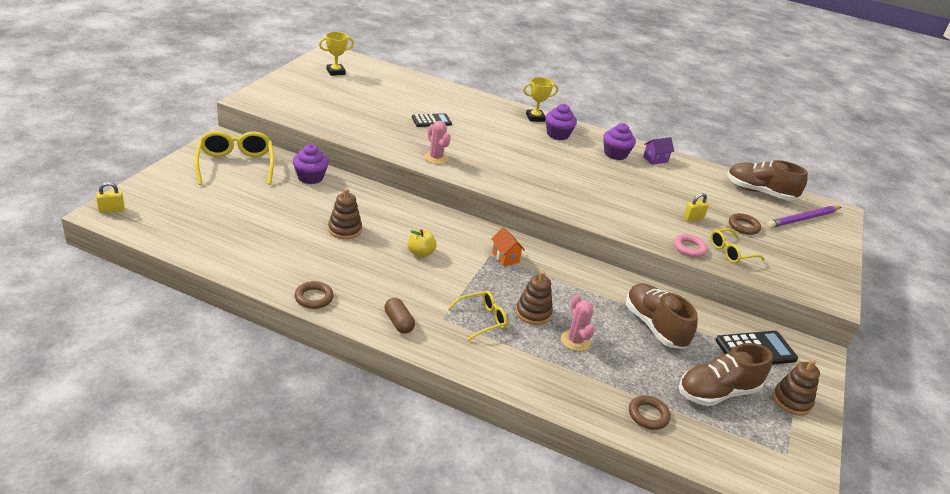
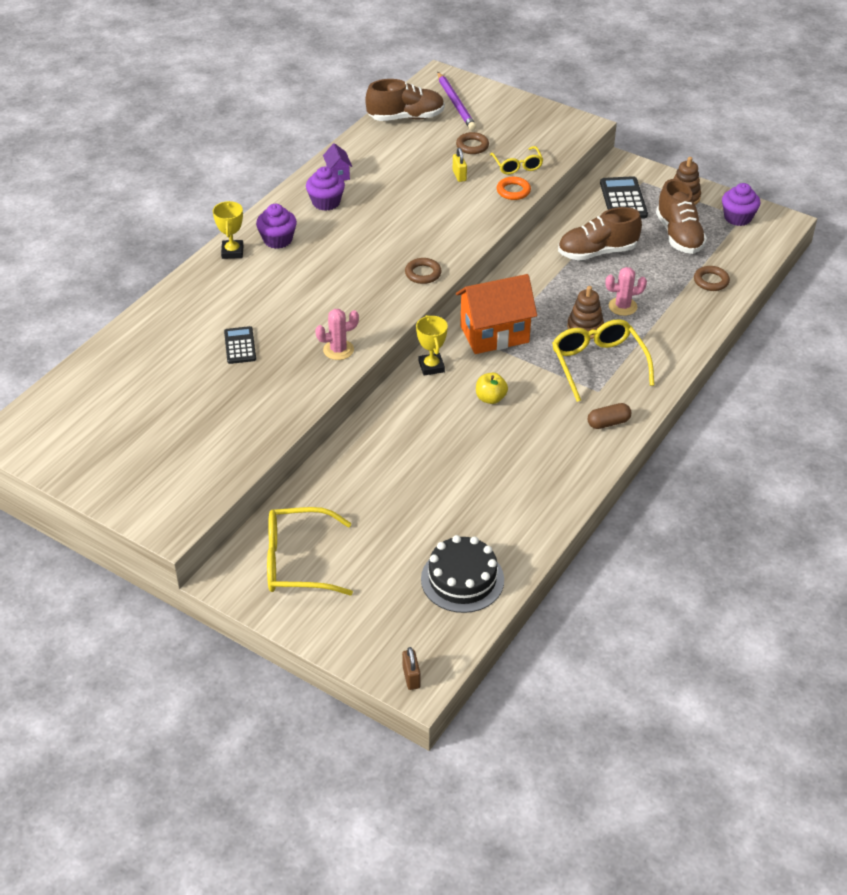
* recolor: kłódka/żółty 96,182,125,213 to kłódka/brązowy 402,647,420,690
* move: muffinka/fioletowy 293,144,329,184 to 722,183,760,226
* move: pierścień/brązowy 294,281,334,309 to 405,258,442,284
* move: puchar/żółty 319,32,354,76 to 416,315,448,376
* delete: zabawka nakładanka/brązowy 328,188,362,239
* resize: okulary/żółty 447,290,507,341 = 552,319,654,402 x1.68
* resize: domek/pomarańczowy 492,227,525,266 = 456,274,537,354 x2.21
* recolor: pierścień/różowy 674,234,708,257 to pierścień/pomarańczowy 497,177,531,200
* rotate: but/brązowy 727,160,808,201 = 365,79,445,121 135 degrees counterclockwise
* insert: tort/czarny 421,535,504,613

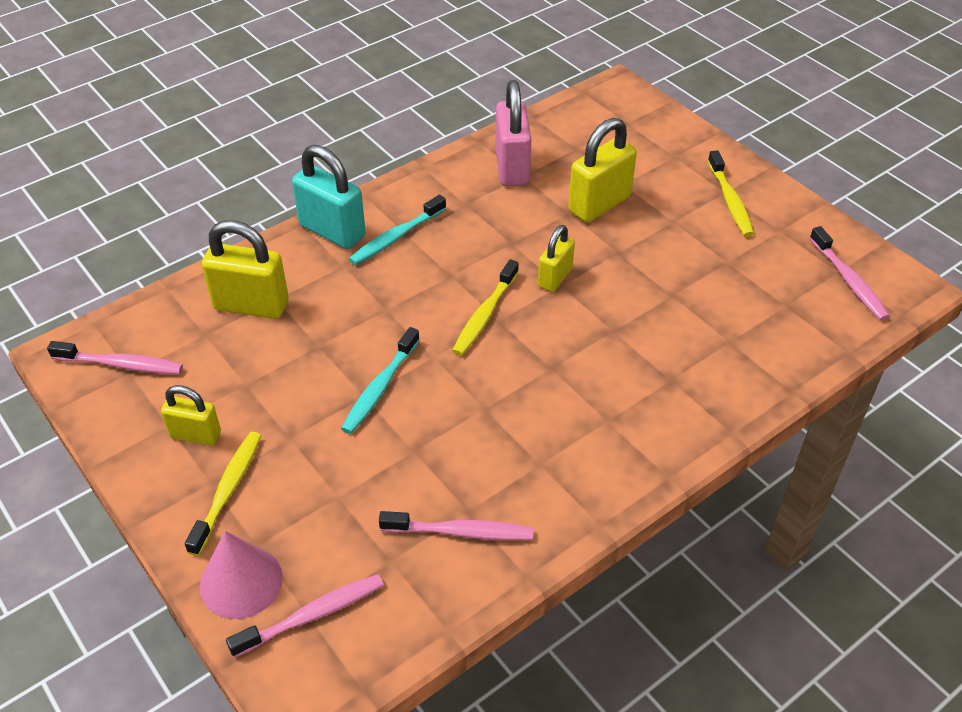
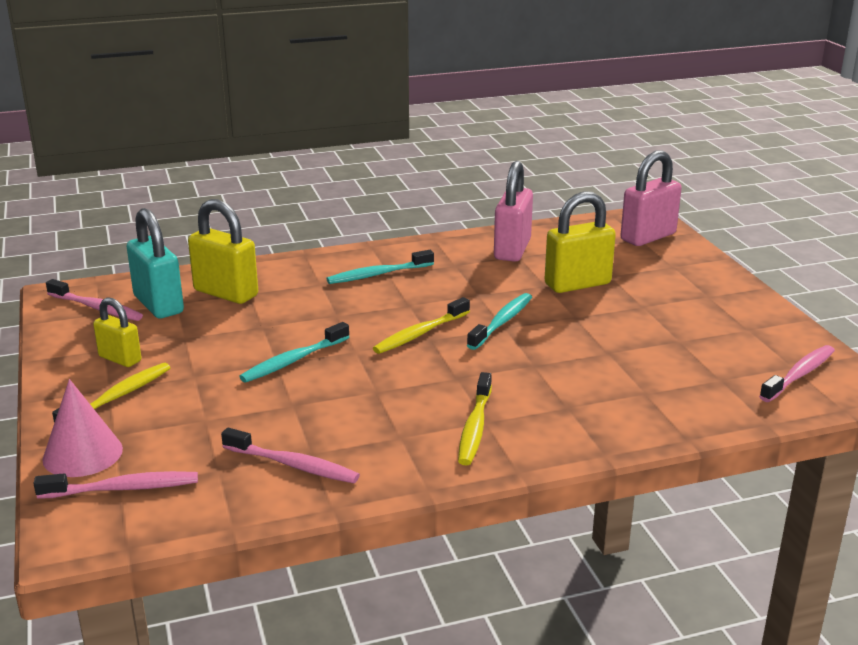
* move: kłódka/turkusowy 292,145,366,249 to 127,208,184,318
* replace: kłódka/żółty 538,225,575,292 to szczoteczka do zębów/turkusowy 467,293,532,350
* move: szczoteczka do zębów/żółty 708,150,754,237 to 458,372,492,465
* rotate: szczoteczka do zębów/różowy 810,226,890,320 = 759,345,835,402 135 degrees counterclockwise
* insert: kłódka/różowy 621,150,682,246

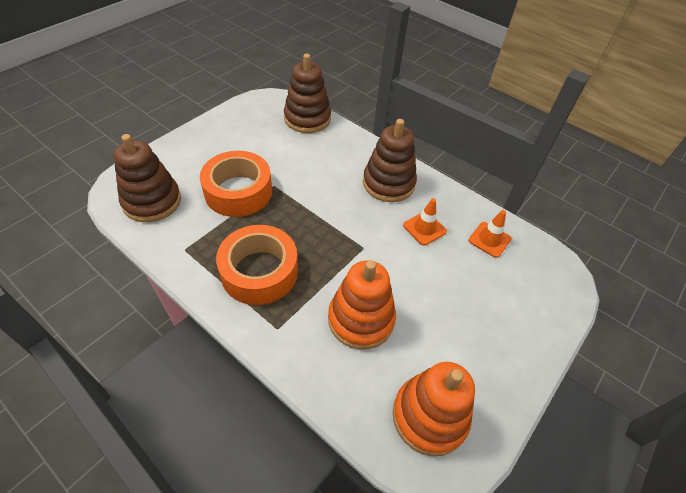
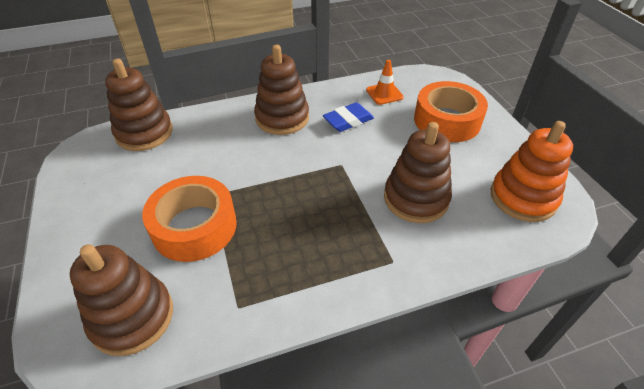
* move: taśma klejąca/pomarańczowy 216,225,298,305 to 414,81,488,142
* recolor: zabawka nakładanka/pomarańczowy 328,260,396,350 to zabawka nakładanka/brązowy 384,122,452,223
* replace: pachołek/pomarańczowy 403,198,447,246 to gumka do mazania/niebieski 323,102,374,132

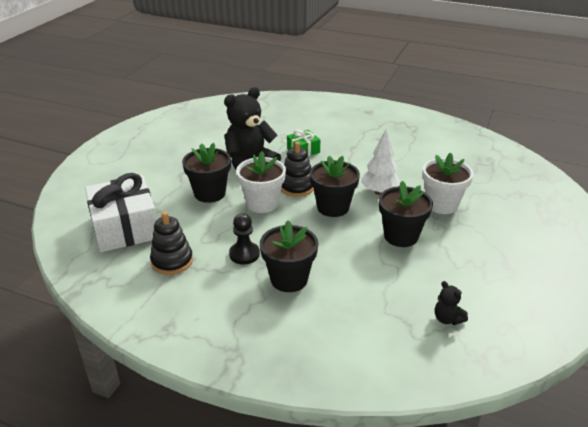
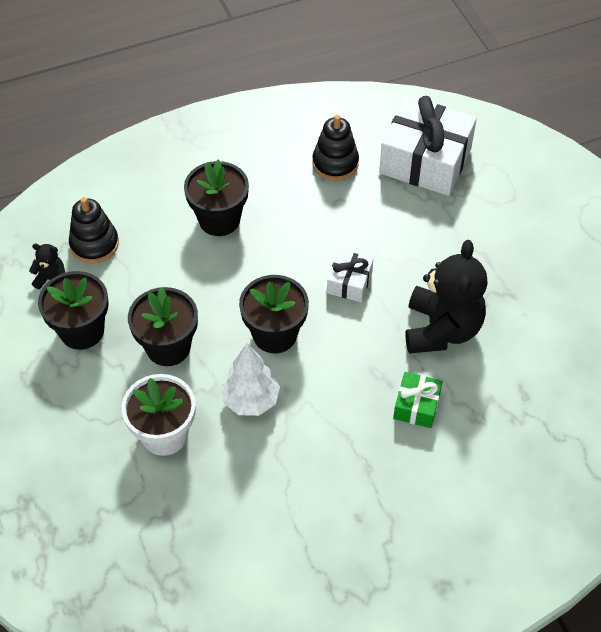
* move: doniczka/czarny 182,143,231,203 to 38,271,108,350
* delete: pionek/czarny 229,213,260,265
* replace: doniczka/biały 236,151,286,213 to prezent/biały 327,250,373,302
* move: zabawka nakładanka/czarny 281,142,314,197 to 69,197,119,263

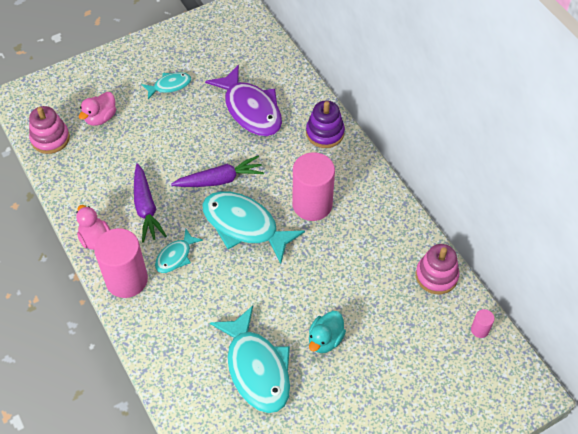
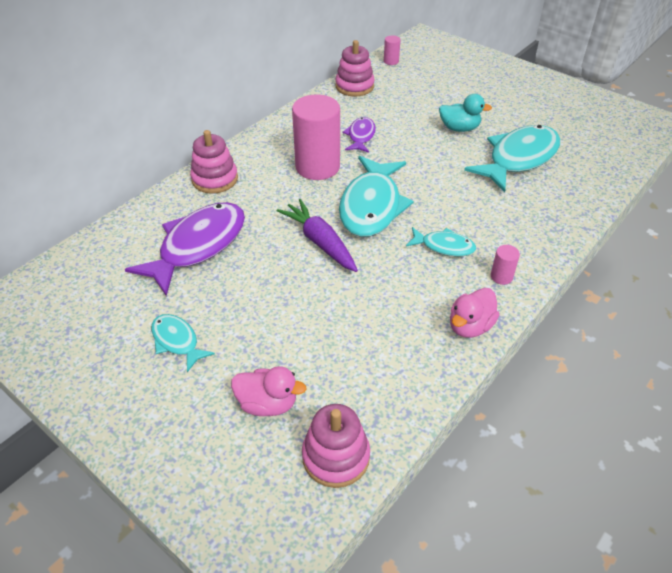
* resize: walec/różowy 94,228,148,298 = 491,245,520,285 x0.42
* delete: marchewka/fioletowy 134,163,166,243
* recolor: zabawka nakładanka/fioletowy 306,100,345,148 to zabawka nakładanka/różowy 190,130,238,194
* insert: ryba/fioletowy 342,117,376,153

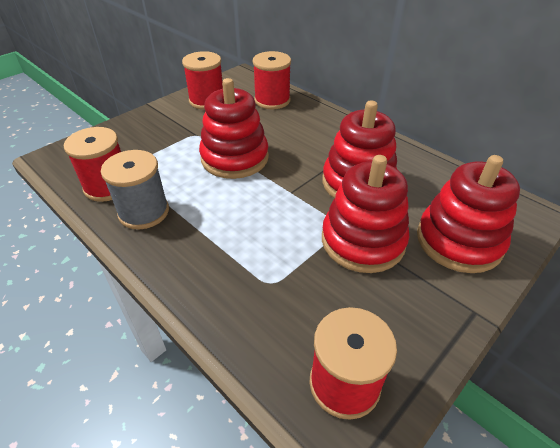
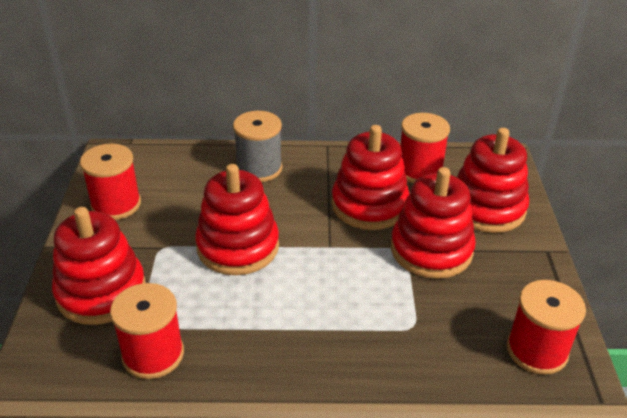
* move: szpulka/szary 101,150,169,229 to 233,111,283,182
* move: szpulka/czerwony 252,51,291,109 to 400,113,450,183
* insert: zabawka nakładanka/czerwony 52,207,145,325

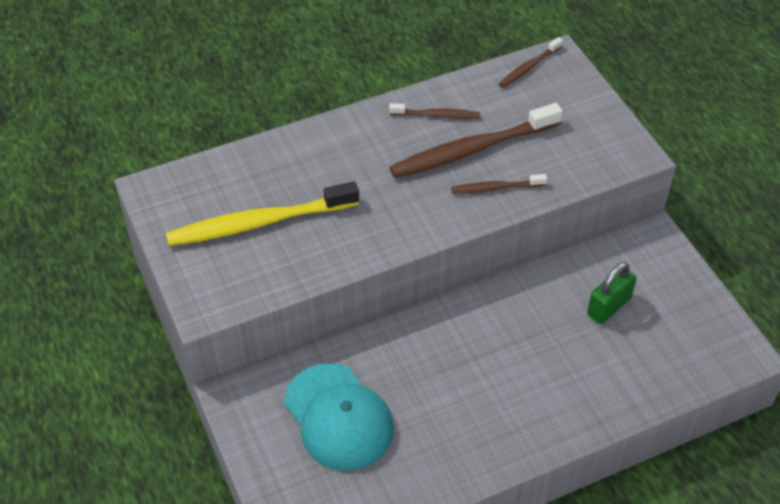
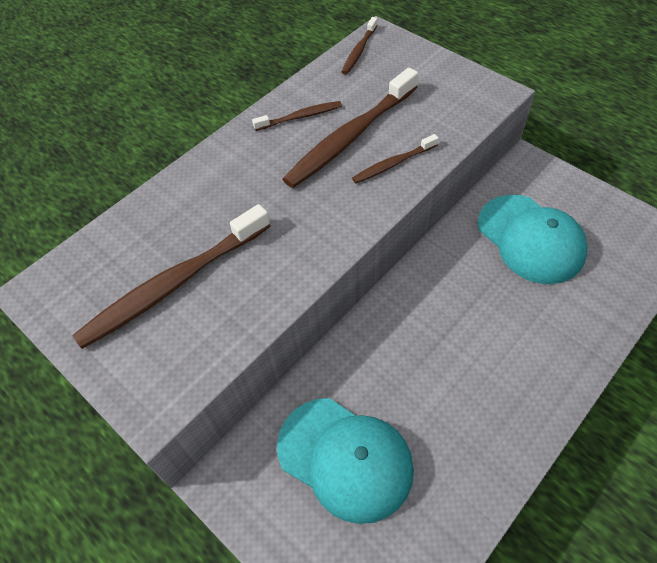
* recolor: szczoteczka do zębów/żółty 166,181,359,246 to szczoteczka do zębów/brązowy 72,204,270,349
* replace: kłódka/zielony 587,262,637,324 to czapka/turkusowy 478,195,588,284

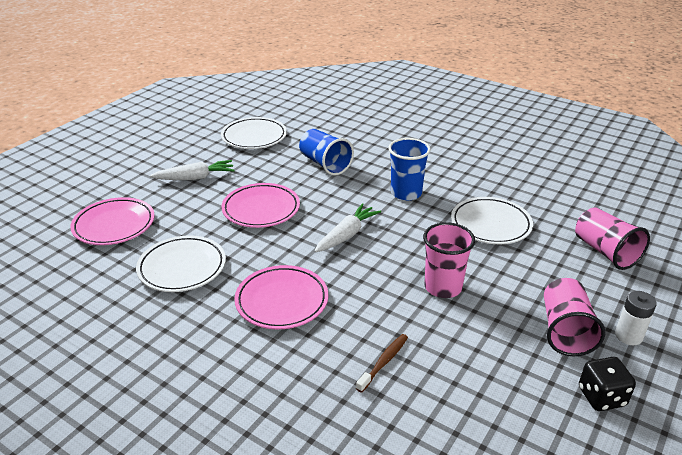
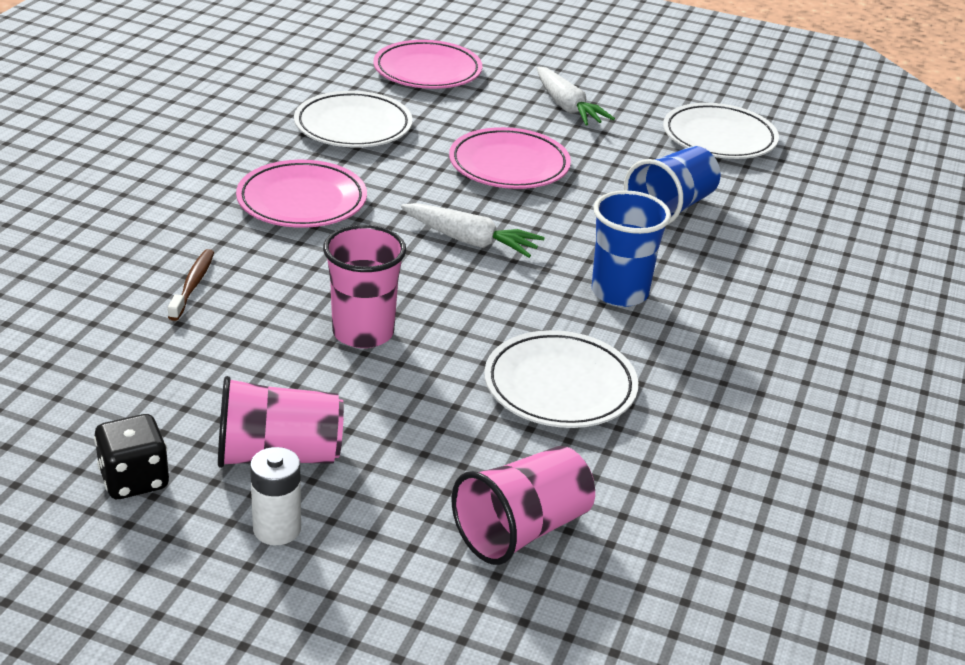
* rotate: szczoteczka do zębów/brązowy 356,334,408,393 = 168,249,214,321 105 degrees counterclockwise

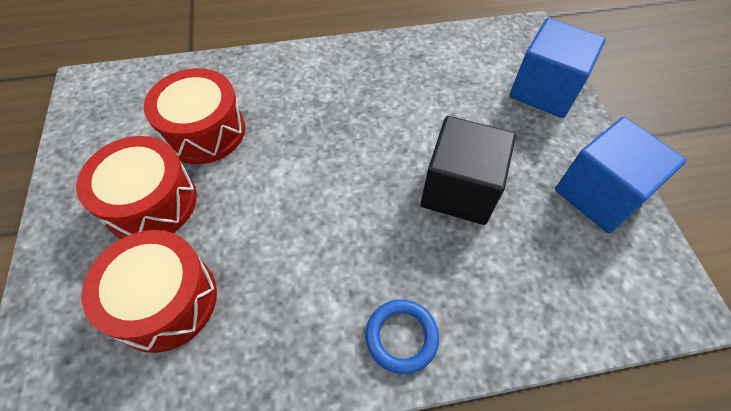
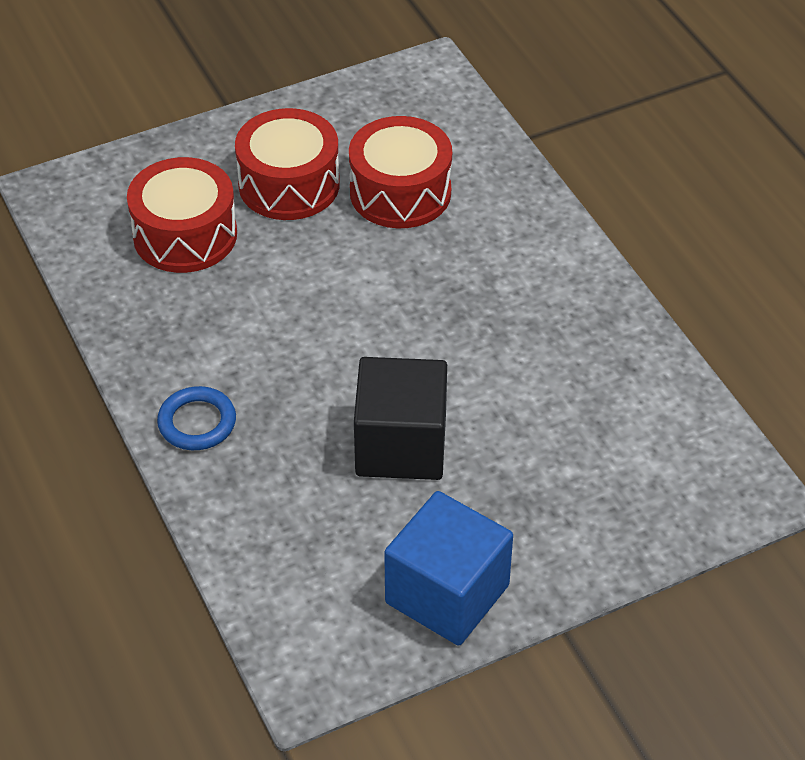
* delete: sześcian/niebieski 509,18,606,118

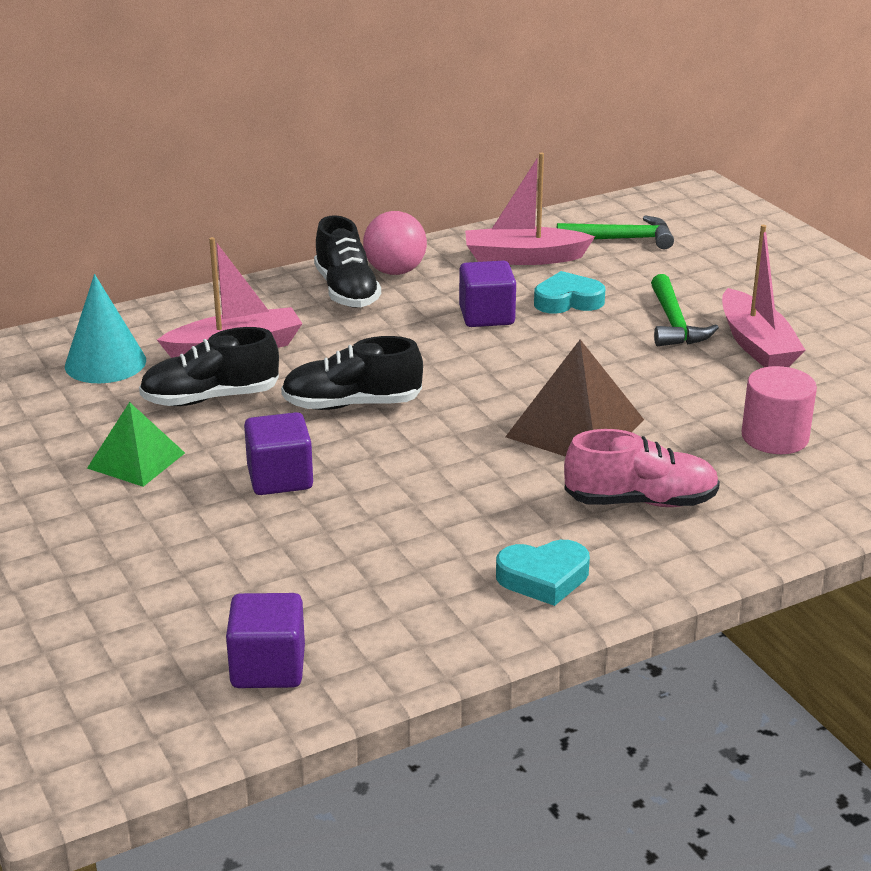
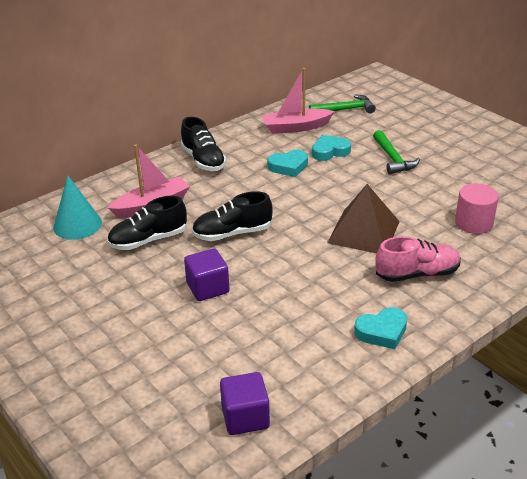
* delete: piramida/zielony 87,402,185,487
* delete: piłka/różowy 363,211,427,275
* replace: sześcian/fioletowy 459,260,516,327 to serce/turkusowy 267,150,308,177
* delete: łódka/różowy 722,225,805,367

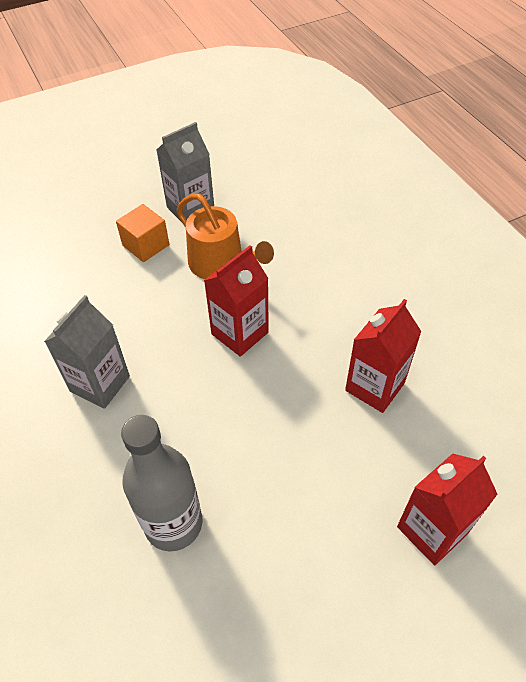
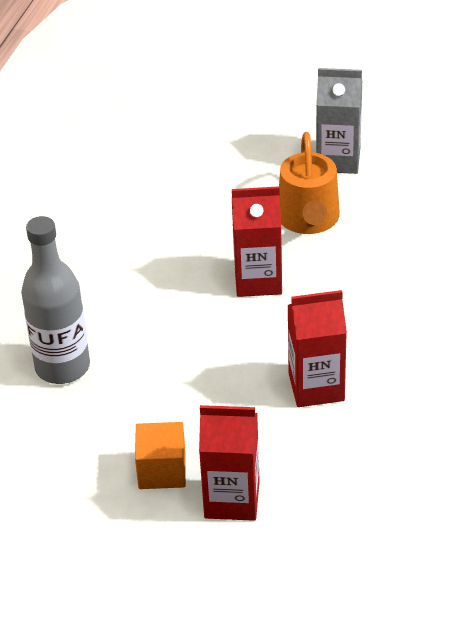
* delete: karton mleka/szary 44,295,130,409
* move: sześcian/pomarańczowy 116,204,169,262 to 135,422,186,489

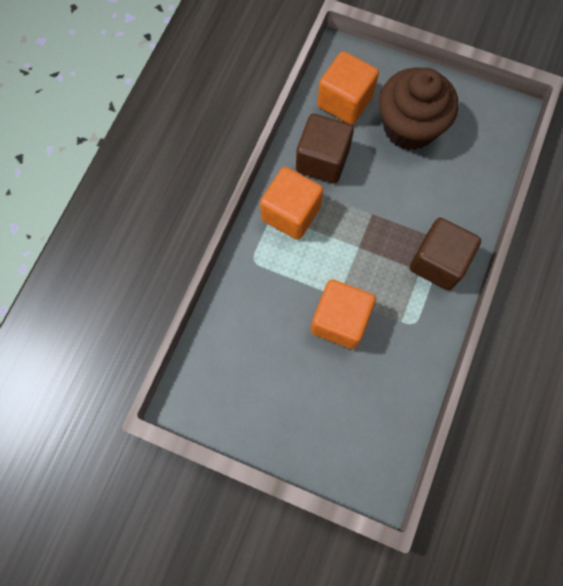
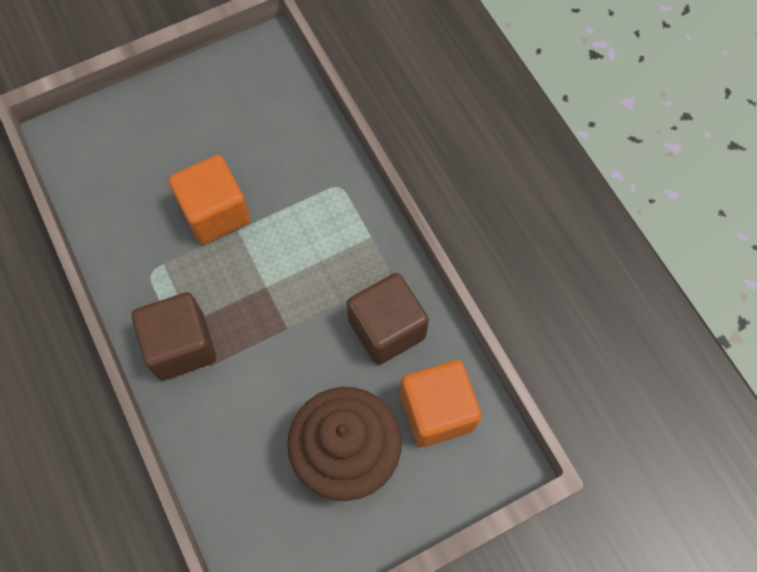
* delete: sześcian/pomarańczowy 260,167,323,240

